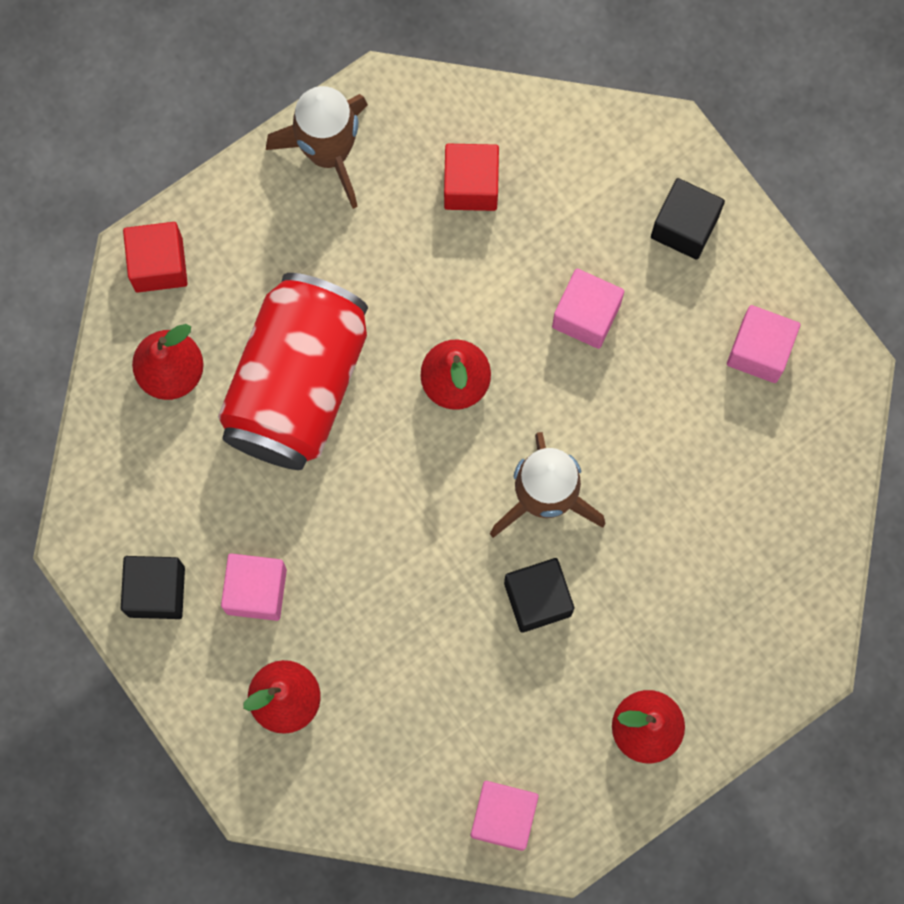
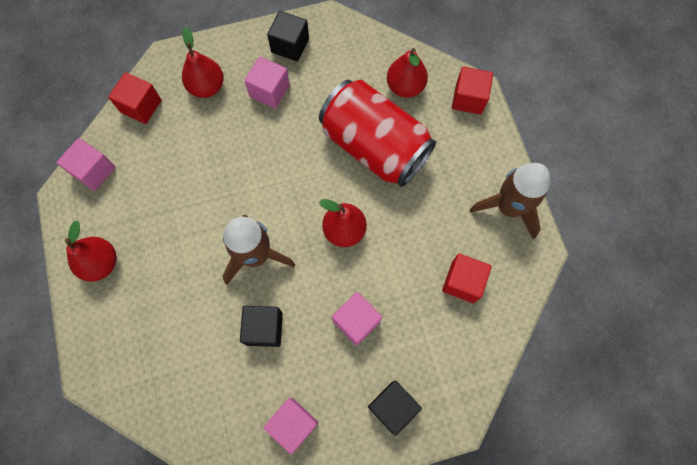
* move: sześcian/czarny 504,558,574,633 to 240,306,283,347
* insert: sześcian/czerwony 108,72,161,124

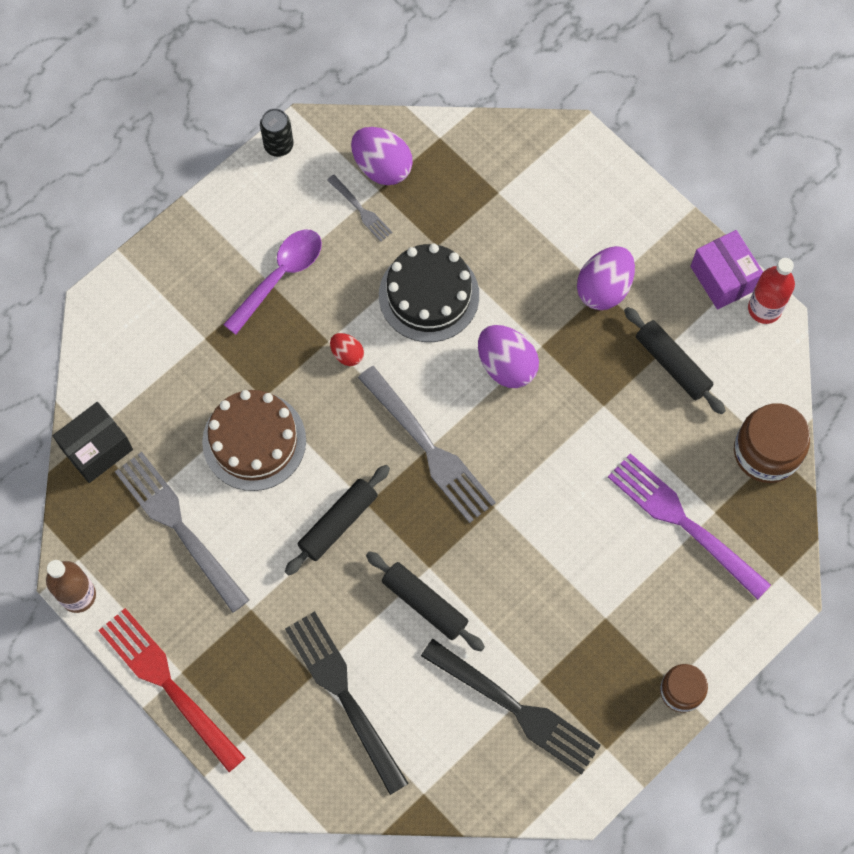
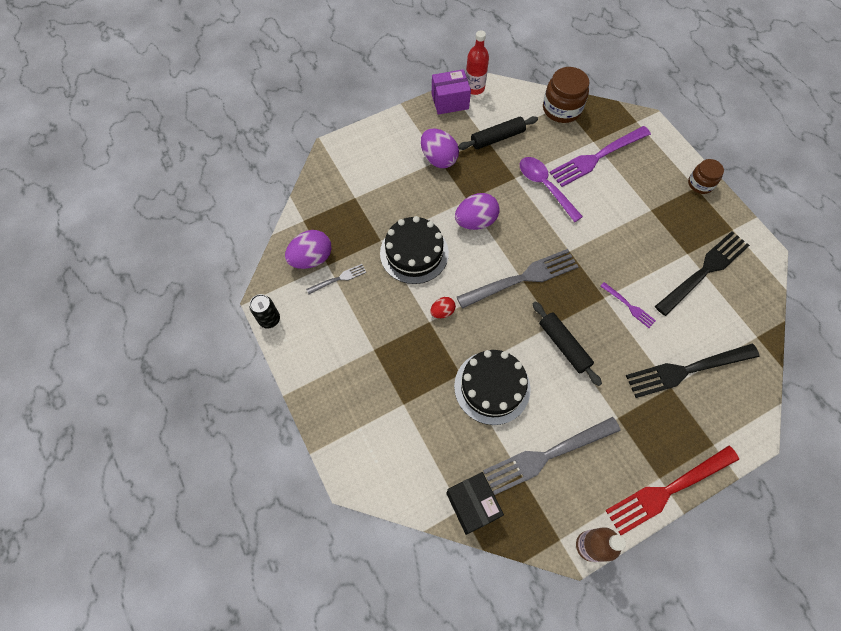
* recolor: tort/brązowy 202,390,306,491 to tort/czarny 454,350,531,425
* move: łyżka/fioletowy 223,229,322,335 to 520,157,583,222
* replace: wałek do ciasta/czarny 366,551,485,651 to widelec/fioletowy 600,282,656,328

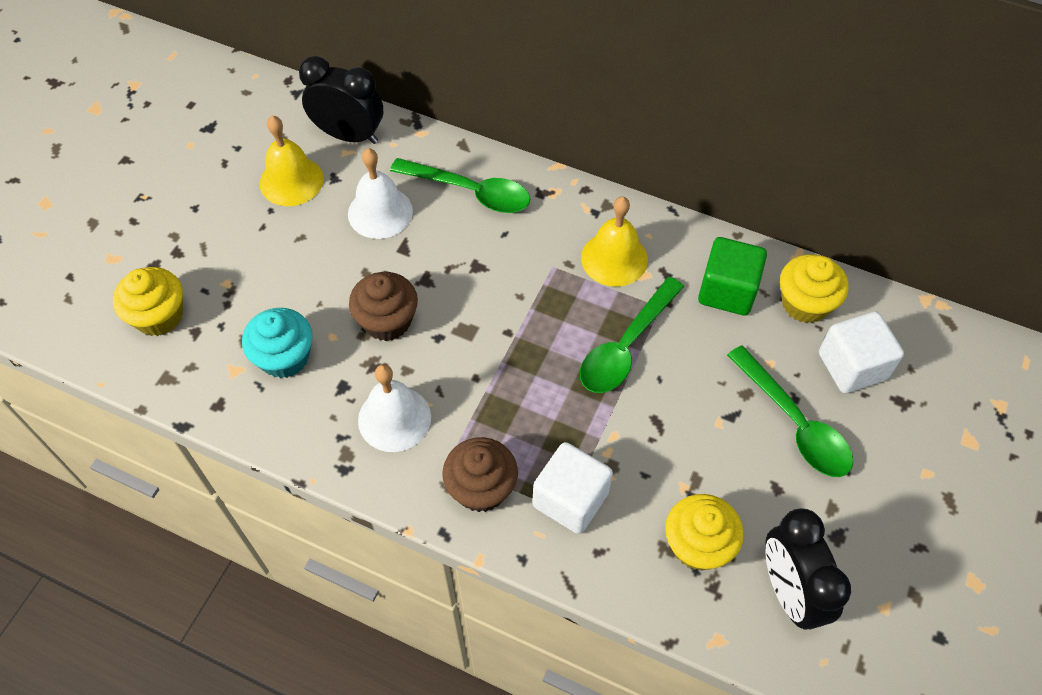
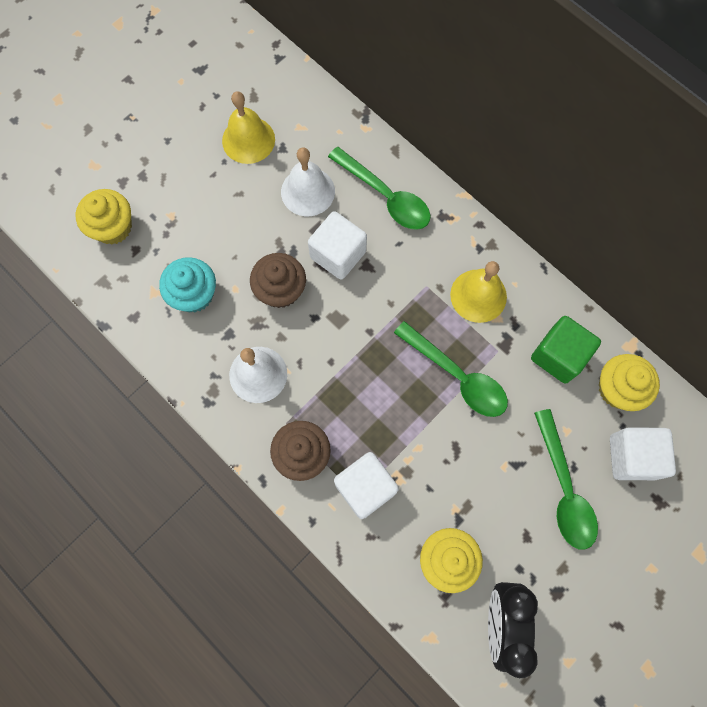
* delete: budzik/czarny 299,56,383,144
* rotate: łyżka/zielony 580,277,684,393 = 394,321,508,417 105 degrees counterclockwise
* insert: sześcian/biały 308,211,367,280

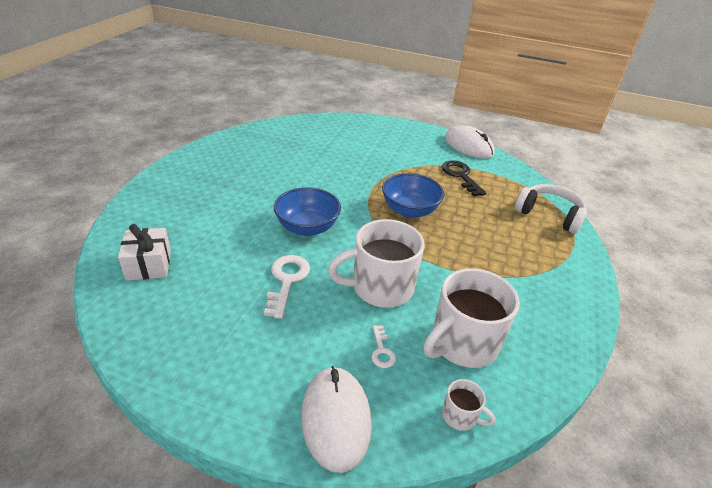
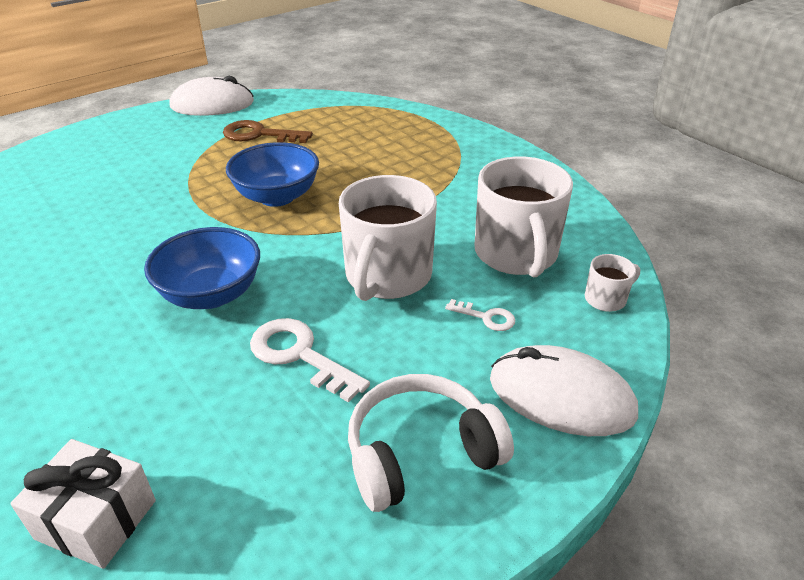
* recolor: klucz/czarny 442,160,486,196 to klucz/brązowy 223,120,313,143
* move: słuchawki/biały 515,184,587,234 to 348,374,514,512

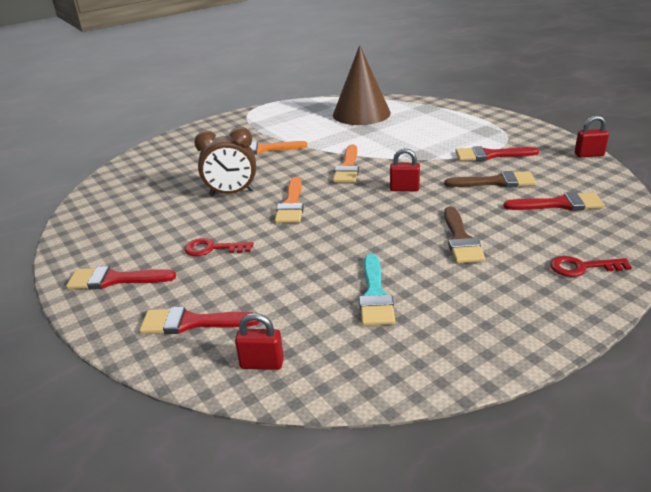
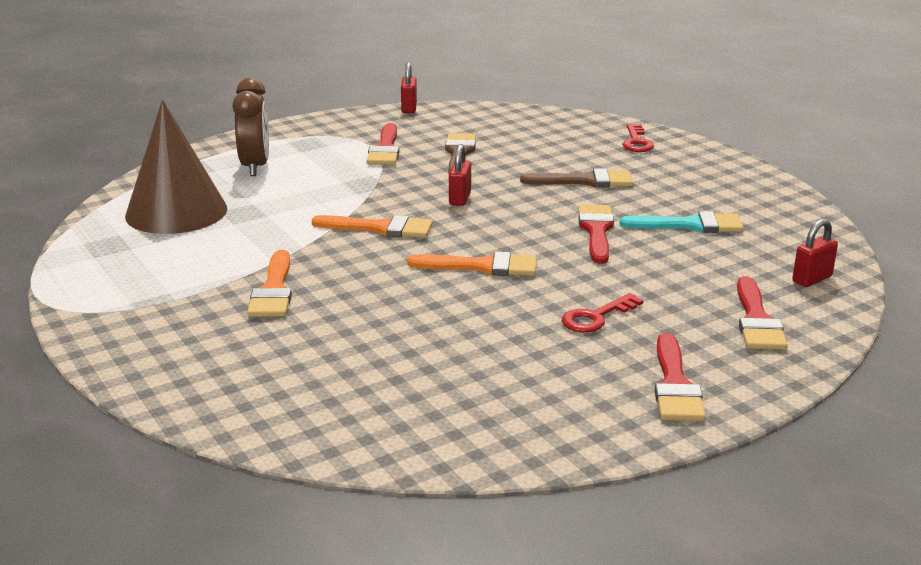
* rotate: klucz/czerwony 184,238,254,256 = 562,293,643,333 45 degrees clockwise
* move: budzik/brązowy 194,127,256,196 to 232,78,269,176
* rotate: kłódka/czerwony 235,313,284,370 = 792,219,838,287 45 degrees clockwise
* move: pędzel/czerwony 503,192,604,211 to 578,205,614,264

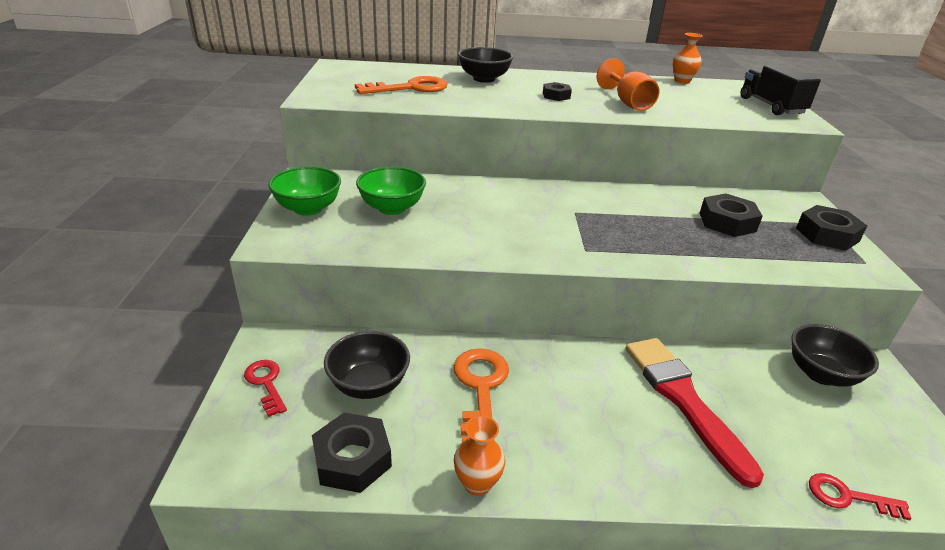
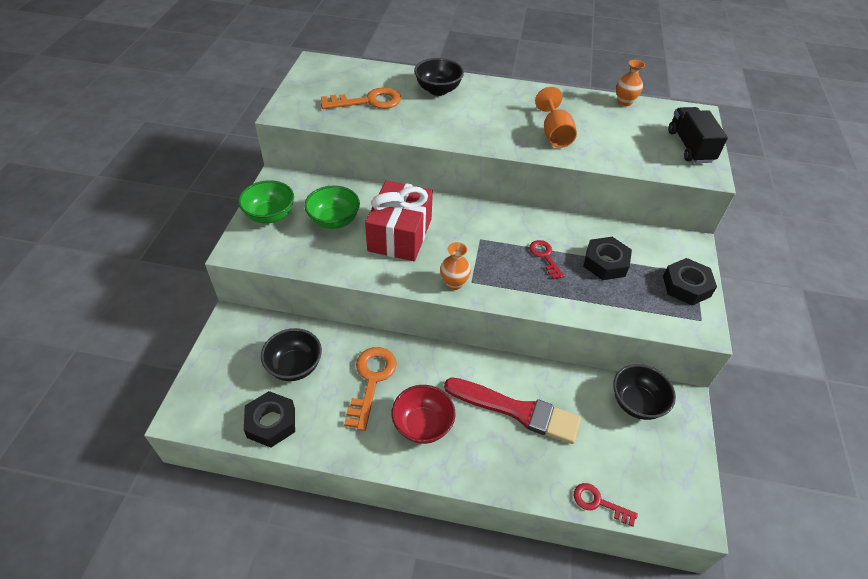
* move: klucz/czerwony 244,360,287,417 to 529,240,564,280
* move: wazon/pomarańczowy 454,415,505,496 to 440,242,471,290
* delete: nakrętka/czarny 543,82,572,101
* rotate: pędzel/czerwony 626,338,764,488 = 444,377,581,444 120 degrees clockwise
* insert: prezent/czerwony 365,180,433,261
* insert: miska/czerwony 391,385,455,444

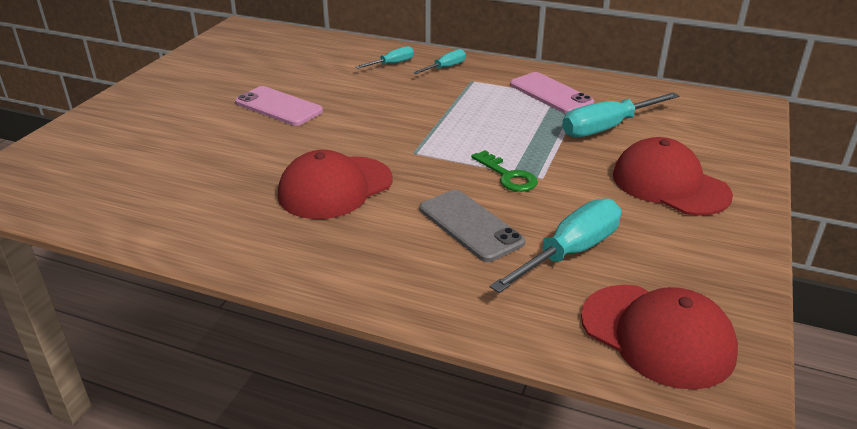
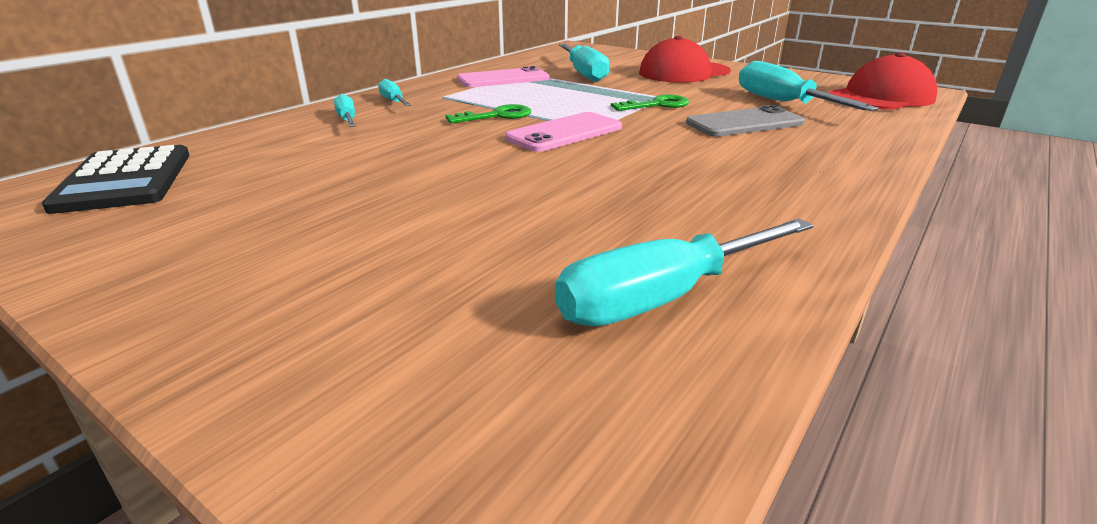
* move: telefon/różowy 235,86,323,126 to 505,112,622,152
* delete: czapka/czerwony 278,150,392,219
* insert: kalkulator/czarny 42,145,190,214
* insert: klucz/zielony 446,104,531,123
* insert: śrubokręt/turkusowy 555,218,814,326

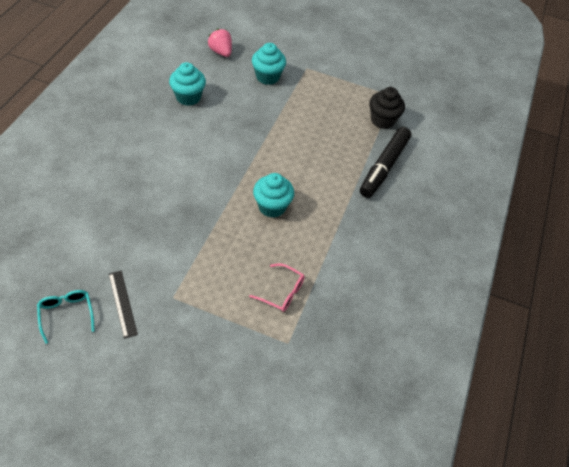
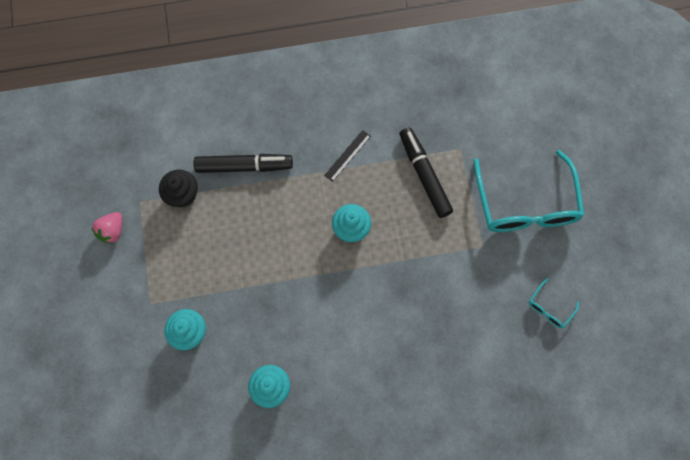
* move: linijka/czarny 109,271,138,339 to 324,130,371,182
* move: truskawka/różowy 208,29,232,57 to 91,212,122,244
* replace: okulary/różowy 249,263,305,312 to flamaster/czarny 399,127,453,218
* insert: okulary/turkusowy 474,150,584,232

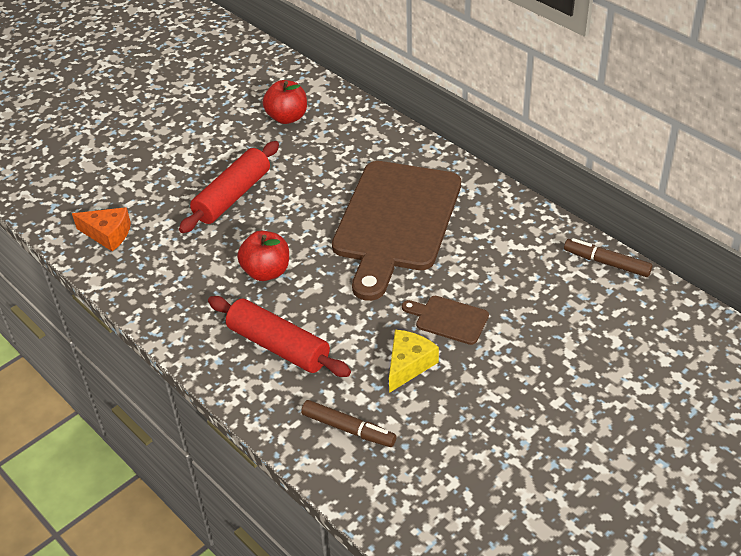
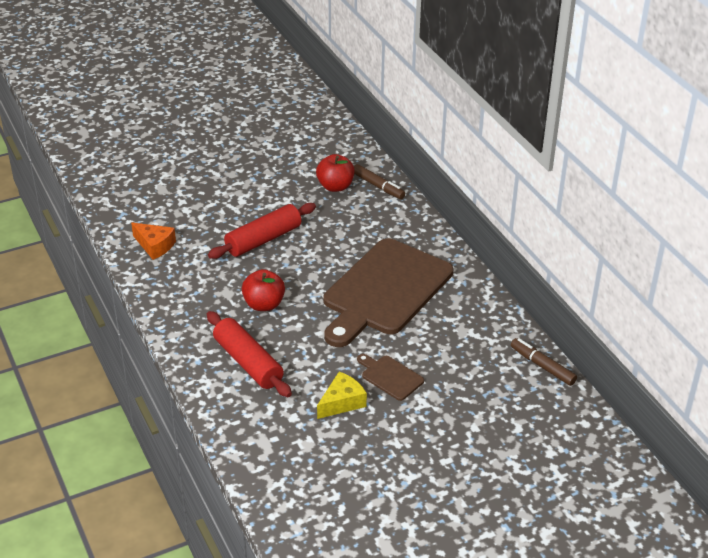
* move: flamaster/brązowy 301,400,396,447 to 354,164,405,199

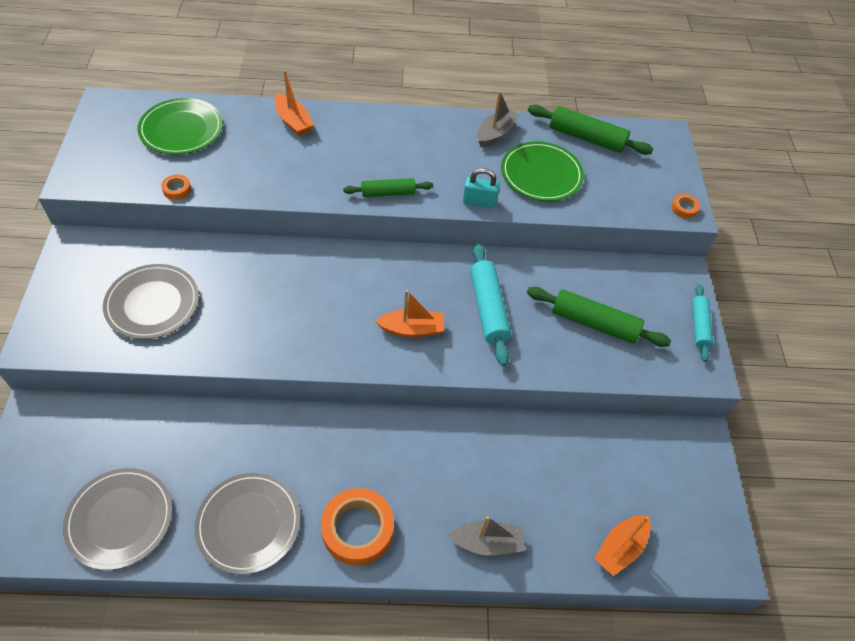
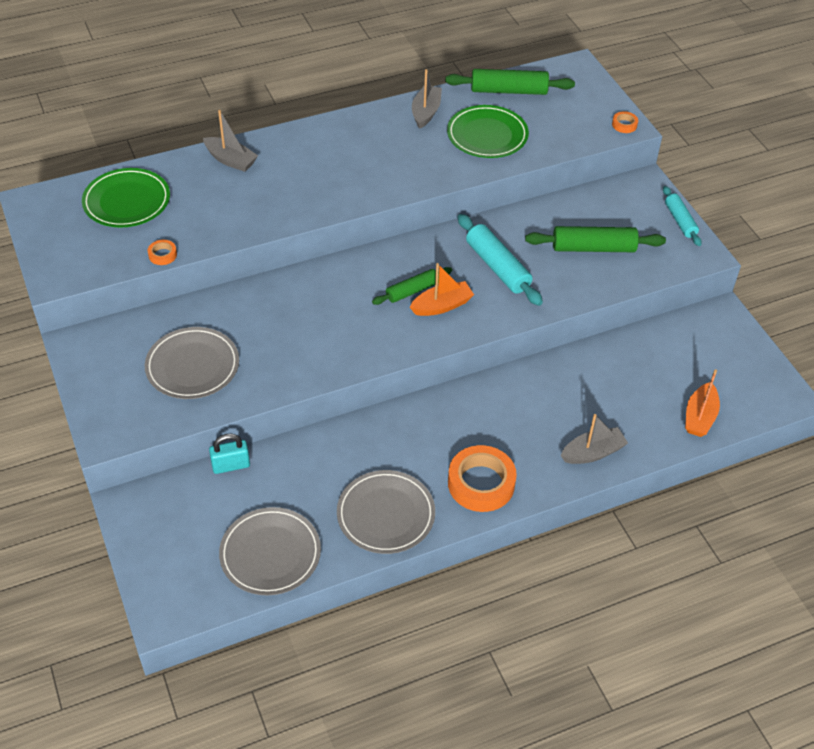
* recolor: łódka/pomarańczowy 275,70,314,136 to łódka/szary 203,110,258,172
* move: wałek do ciasta/zielony 343,178,433,197 to 372,267,452,305
* move: kłódka/turkusowy 463,168,500,208 to 209,434,250,474

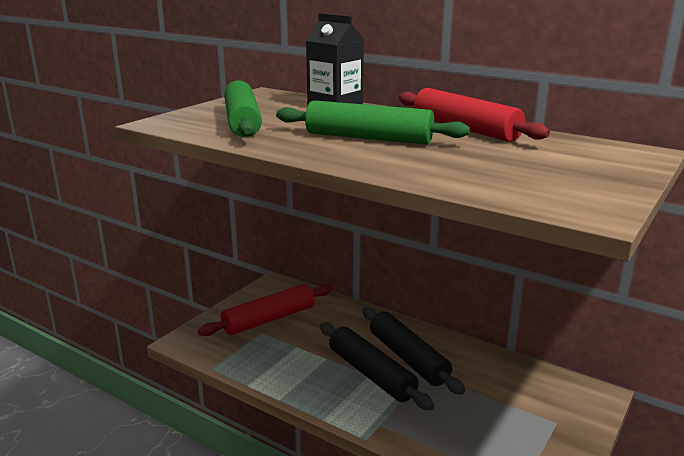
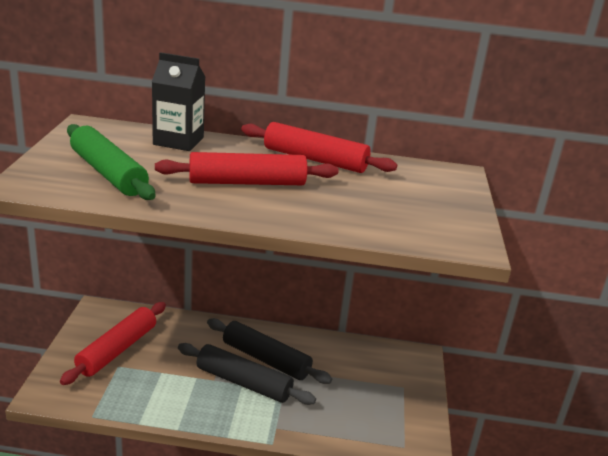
* recolor: wałek do ciasta/zielony 276,100,470,145 to wałek do ciasta/czerwony 155,152,338,185

